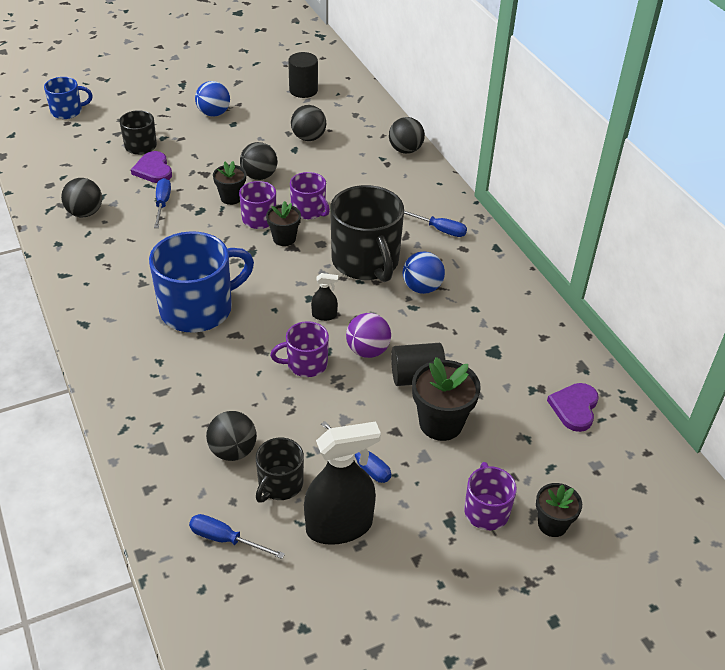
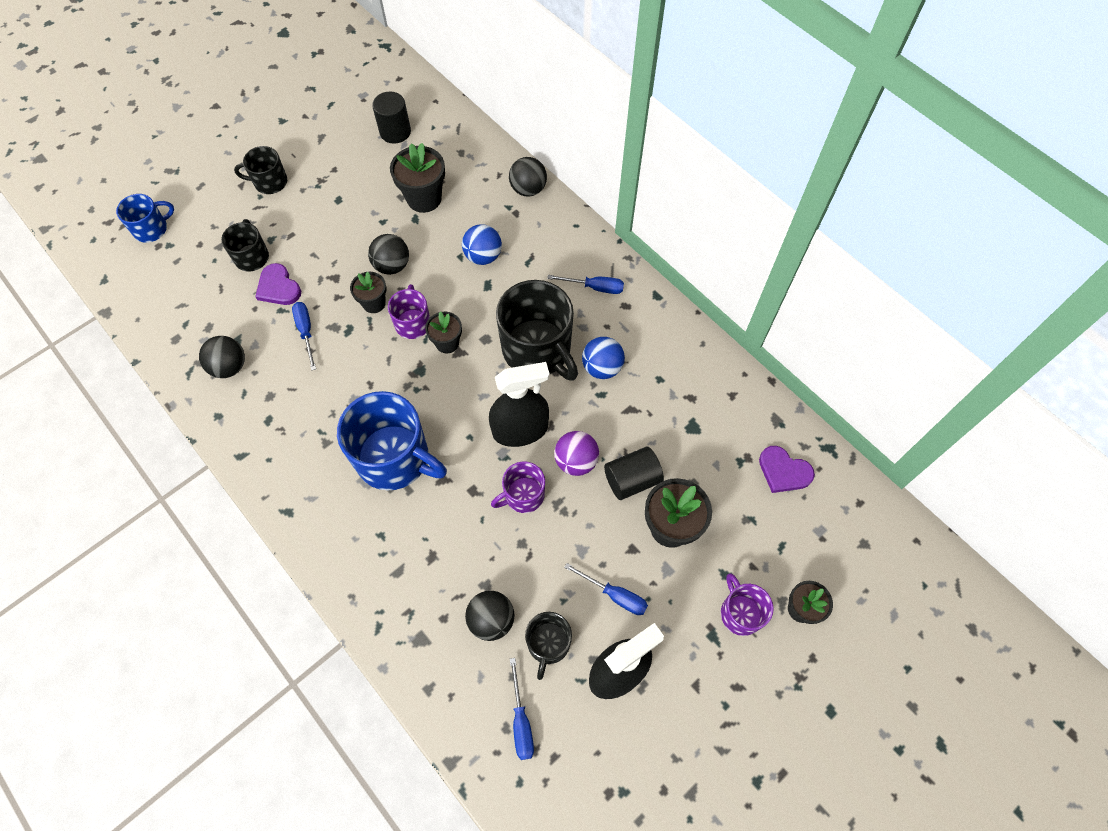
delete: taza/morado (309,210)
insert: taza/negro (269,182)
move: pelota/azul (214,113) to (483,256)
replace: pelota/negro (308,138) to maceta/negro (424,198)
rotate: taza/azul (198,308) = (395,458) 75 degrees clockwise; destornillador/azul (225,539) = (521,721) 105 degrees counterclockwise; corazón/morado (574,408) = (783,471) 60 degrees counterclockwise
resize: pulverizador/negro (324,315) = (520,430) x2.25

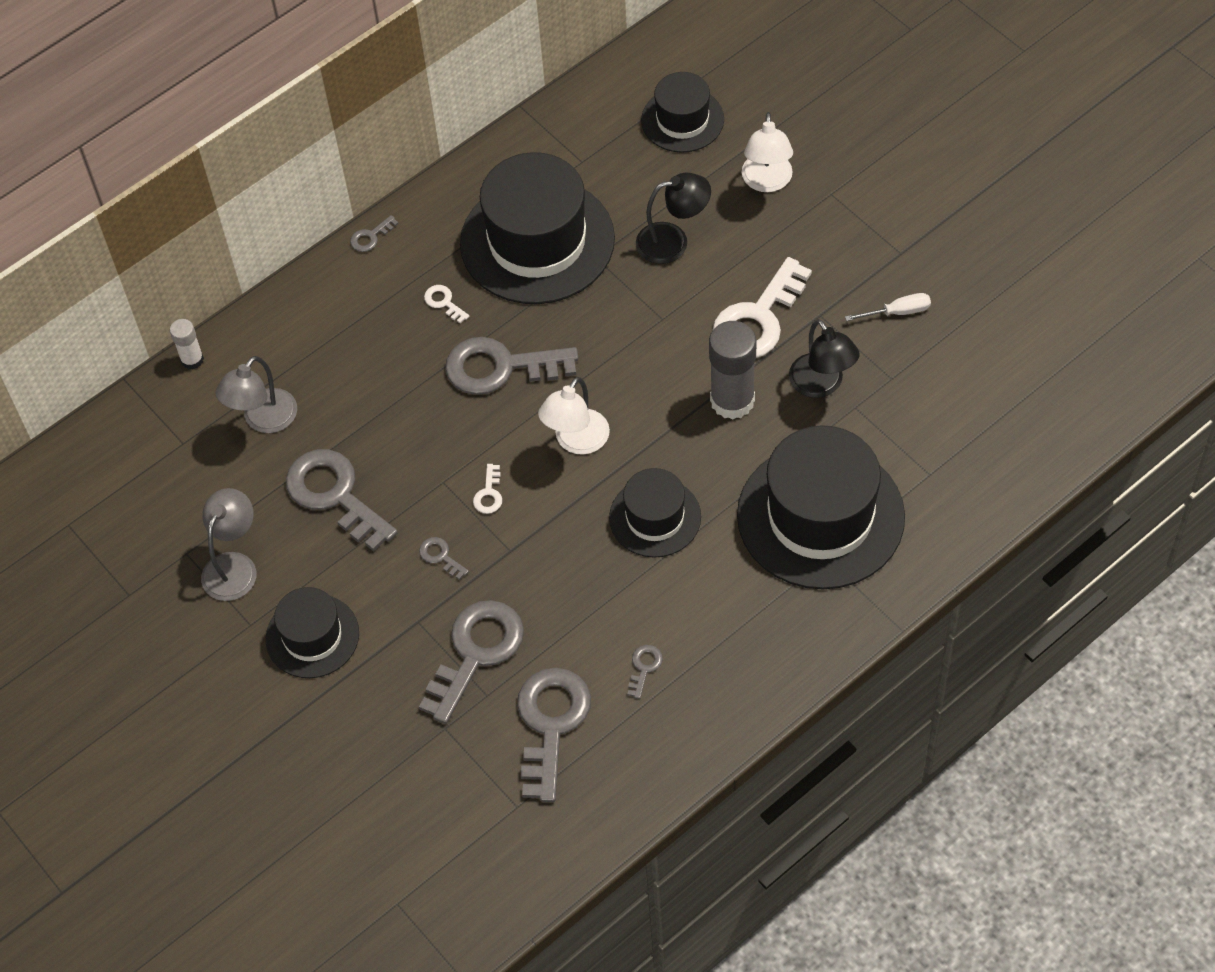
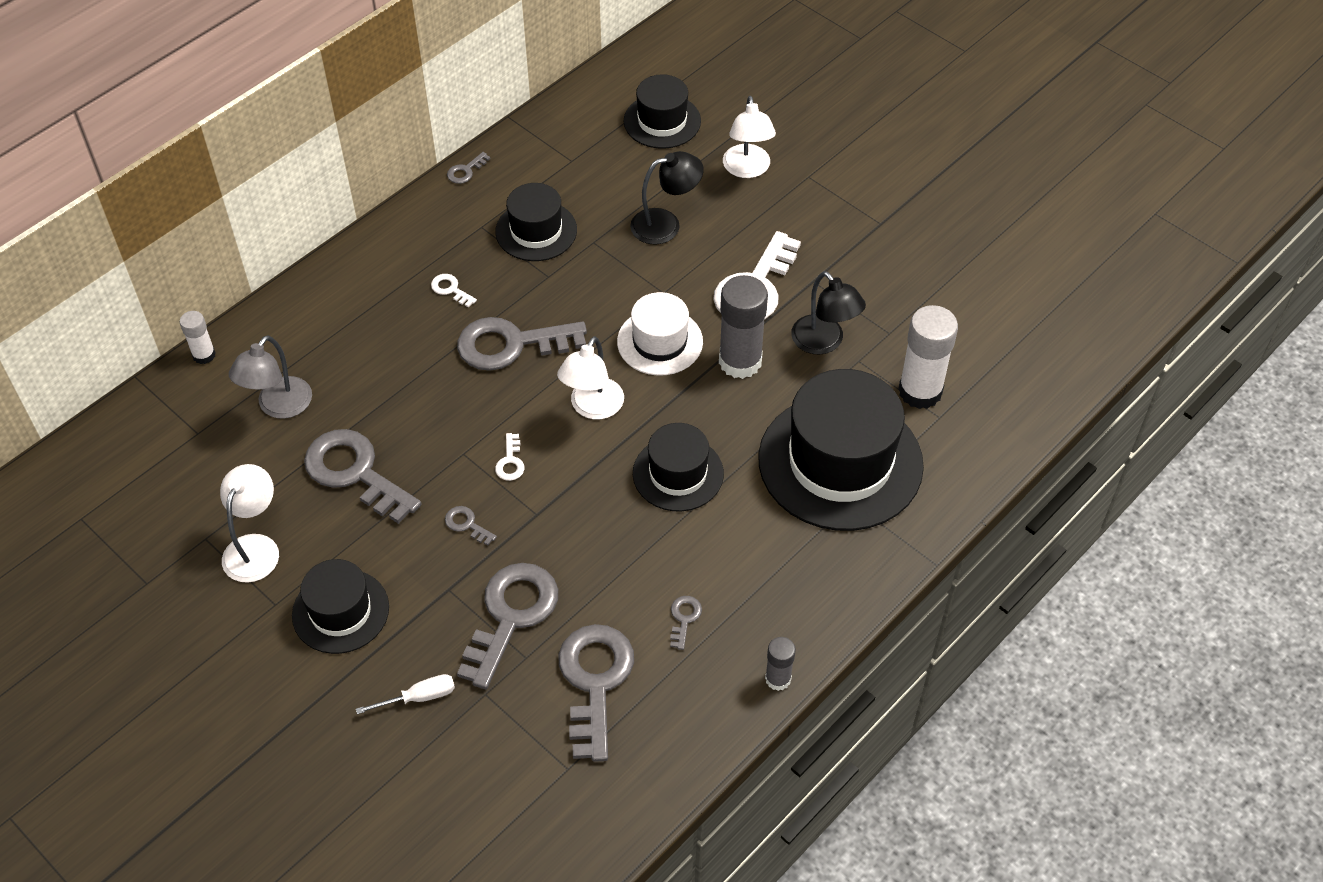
insert: sombrero/blanco (660,342); barra de pegamento/gris (778,679); barra de pegamento/blanco (920,391)
move: destornillador/blanco (898,312) to (419,697); llave/gris (370,237) to (465,171)
recolor: lámpara/gris (234,566) to lámpara/blanco (255,547)
resize: sombrero/negro (537,241) = (536,231) x0.55

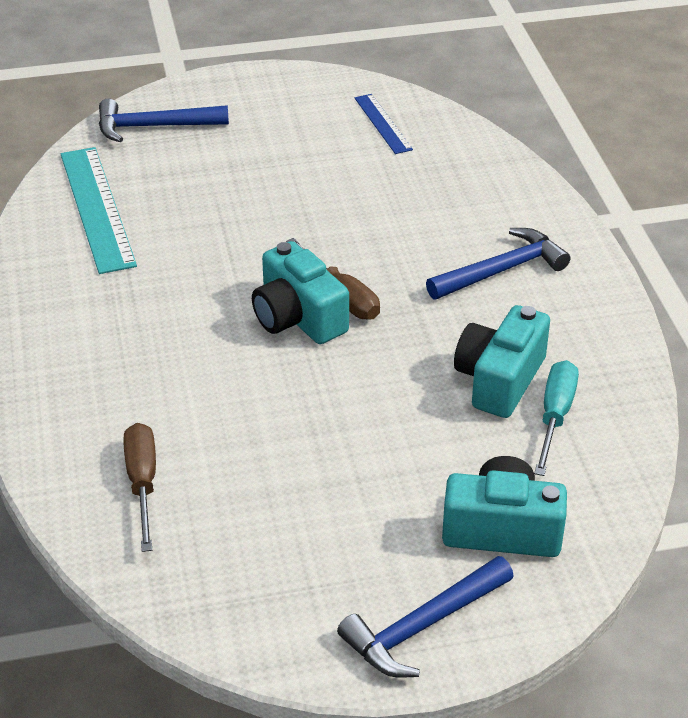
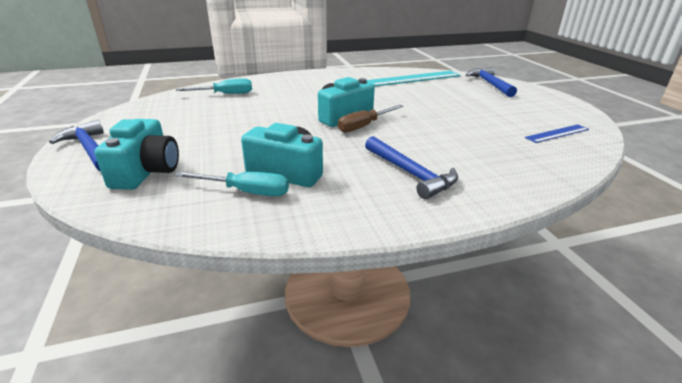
recolor: destornillador/marrón (142,483) to destornillador/turquesa (225,94)

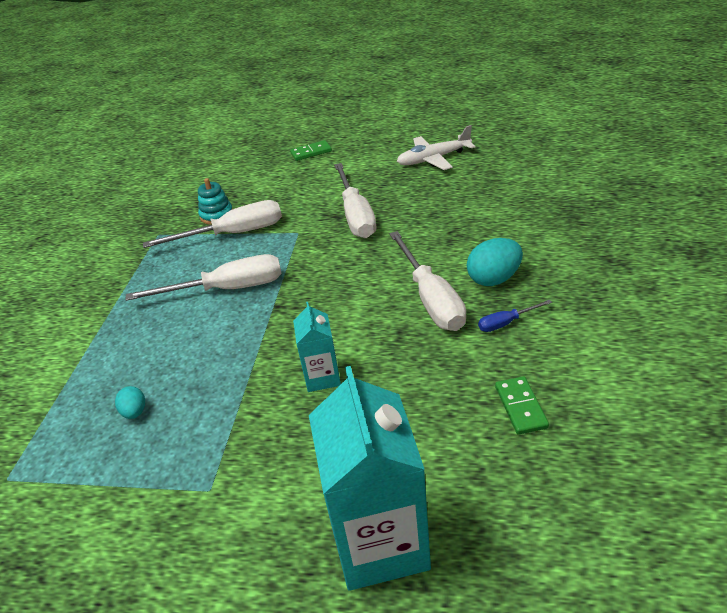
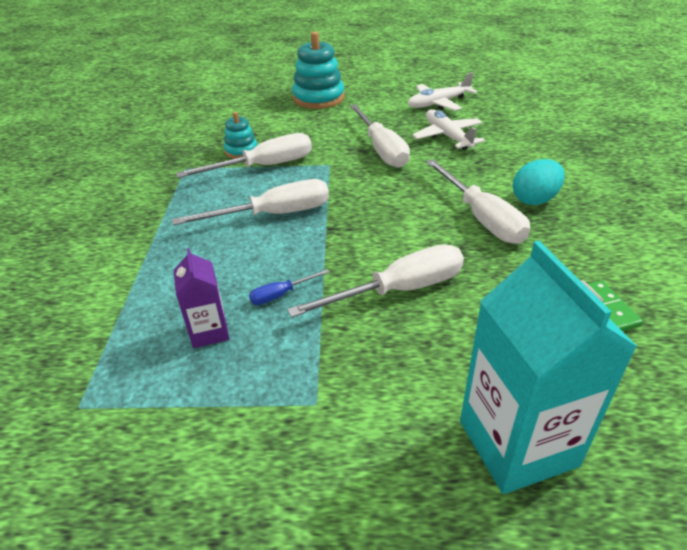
insert: avión/blanco (448,137)
move: destornillador/azul (506,323) to (281,294)
replace: huevo/turquesa (135,412) to cartón de leche/morado (209,331); cartón de leche/turquesa (322,377) to destornillador/blanco (399,290); ficha de dominó/verde (311,152) to juguete apilable/turquesa (318,98)

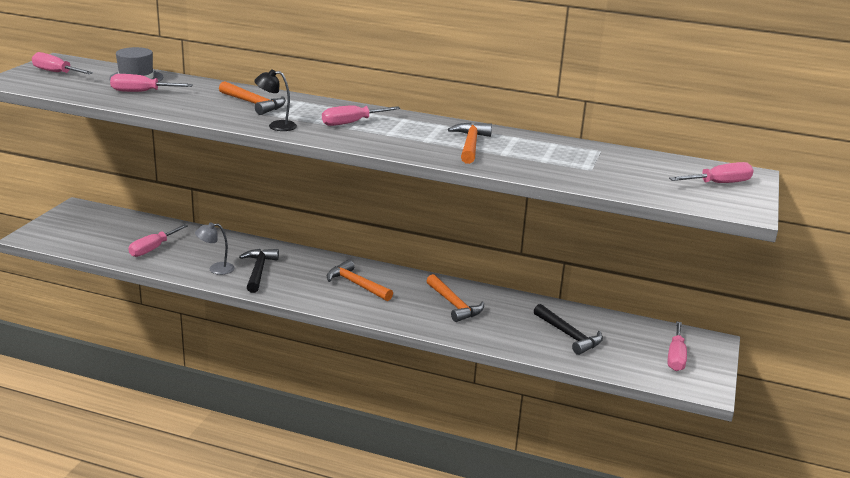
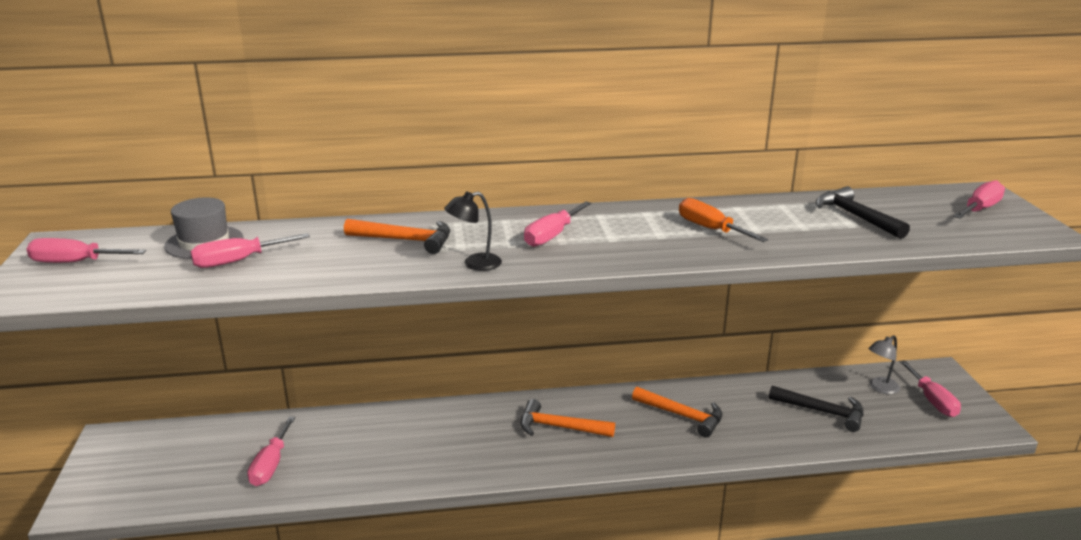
move: martillo/negro (258,271) to (855,216); lámpara/gris (216,269) to (880,388)
replace: martillo/naranja (470,145) to destornillador/naranja (710,229)

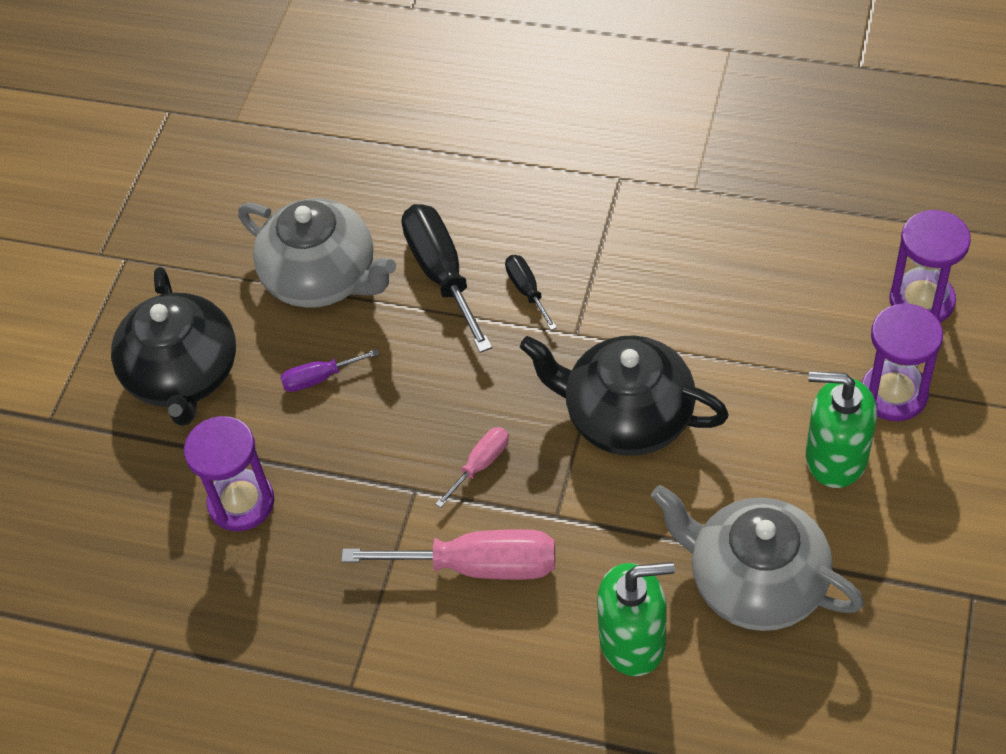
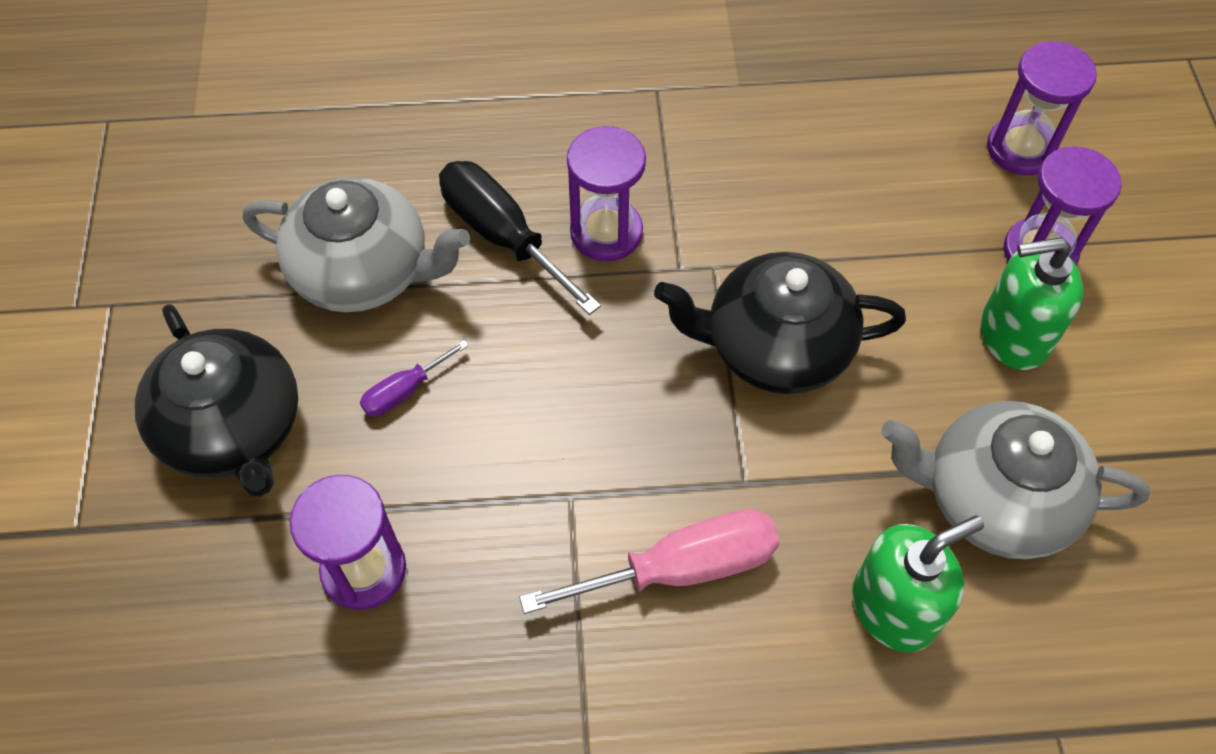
delete: destornillador/rosa (481,464)
replace: destornillador/negro (527,290) to reloj de arena/morado (606,232)

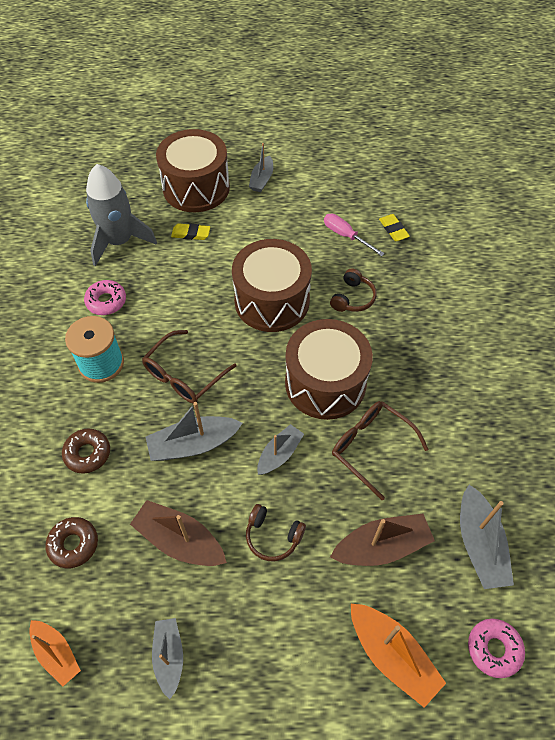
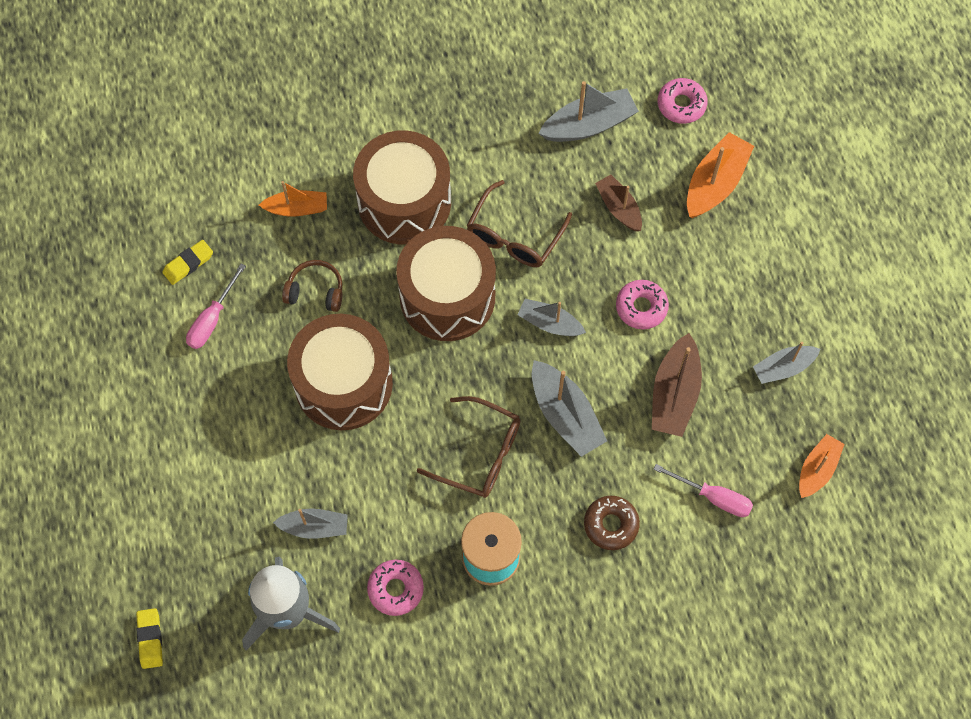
insert: barco/naranja (297,208)
move: goma de borrar/amarillo (191,234) to (150,639); barco/gris (262,179) to (314,527); tambor/marrón (196,188) to (404,202)
replace: auriculares/marrón (273,536) to rosquilla/rosa (641,307); rosquilla/marrón (73,544) to destornillador/rosa (713,497)
resize: barco/marrón (381,546) = (619,208) x0.65

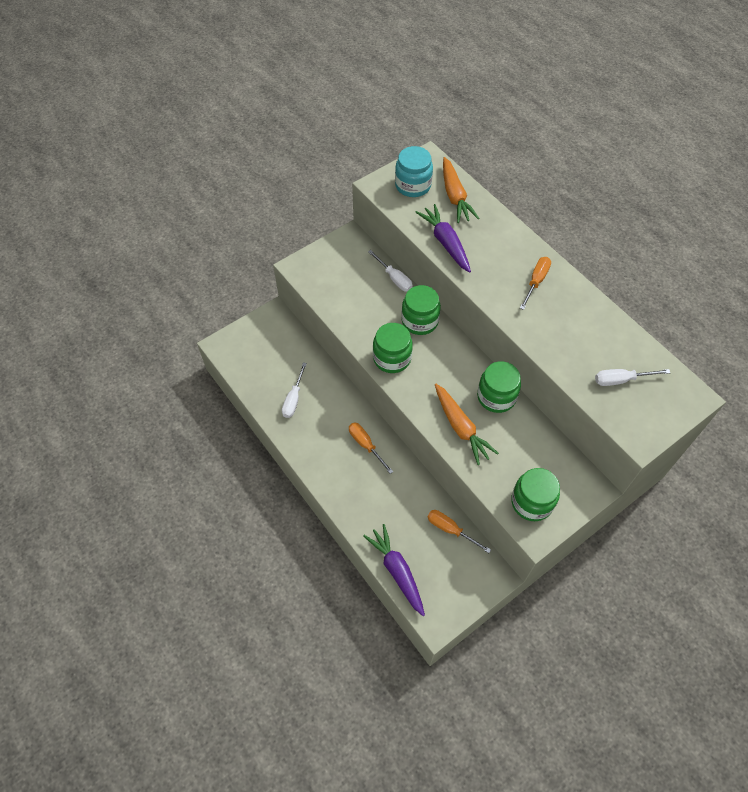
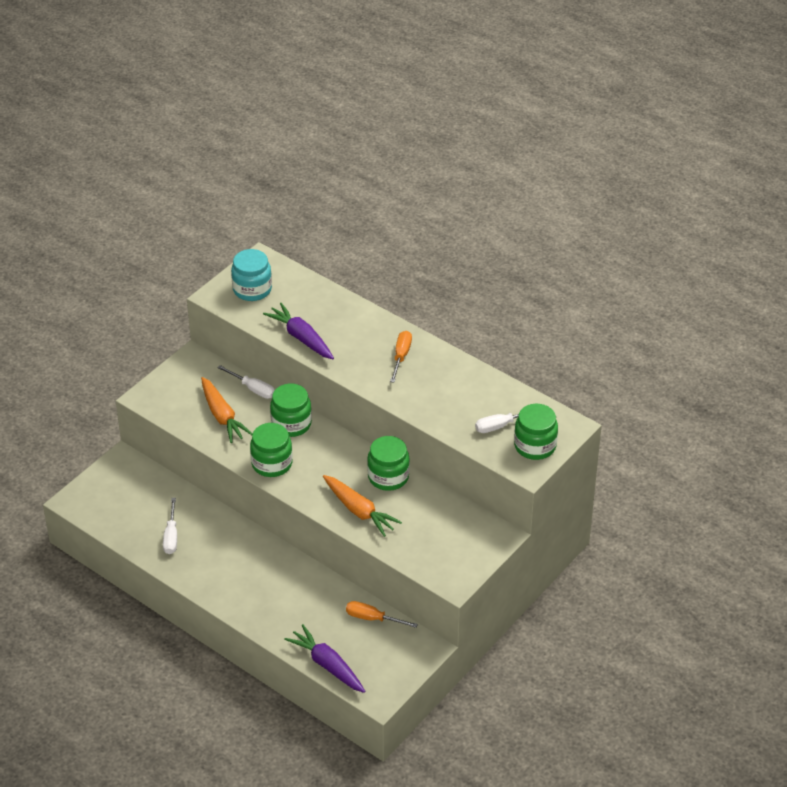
delete: destornillador/naranja (366,445)
move: zanahoria/naranja (455,196) to (222,416); tarro/verde (532,502) to (535,446)

